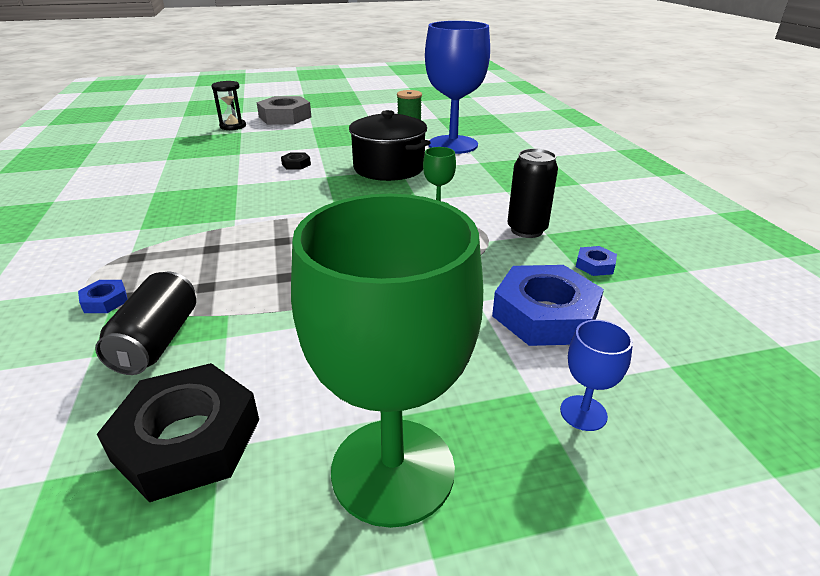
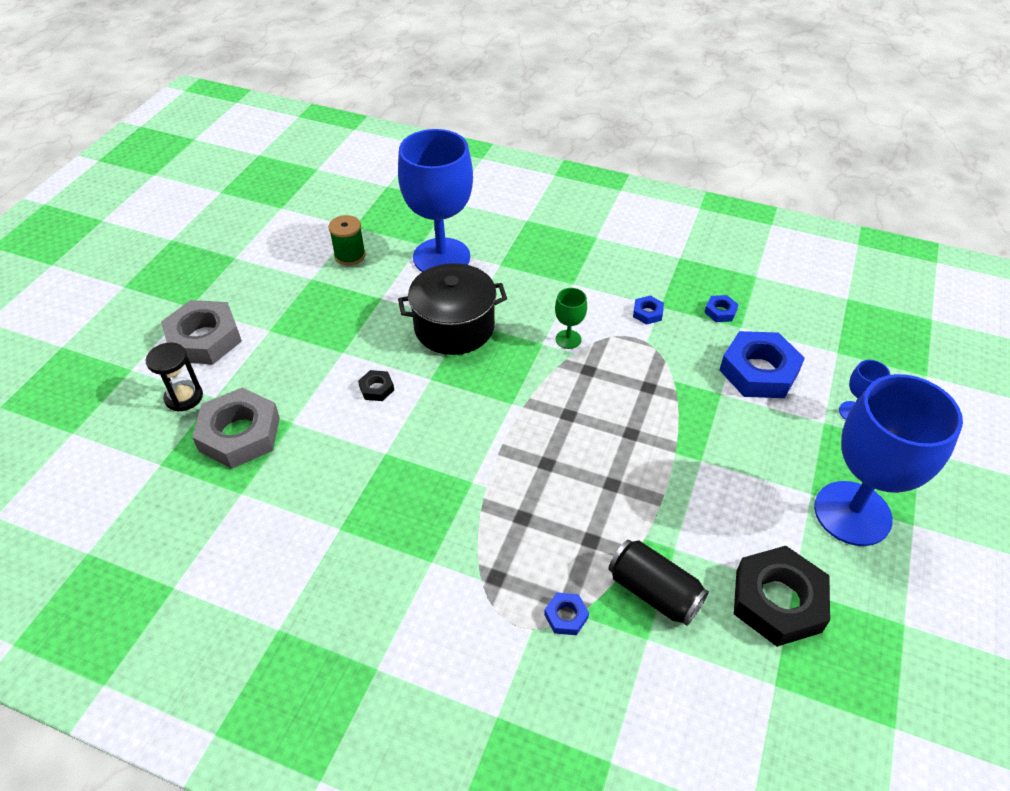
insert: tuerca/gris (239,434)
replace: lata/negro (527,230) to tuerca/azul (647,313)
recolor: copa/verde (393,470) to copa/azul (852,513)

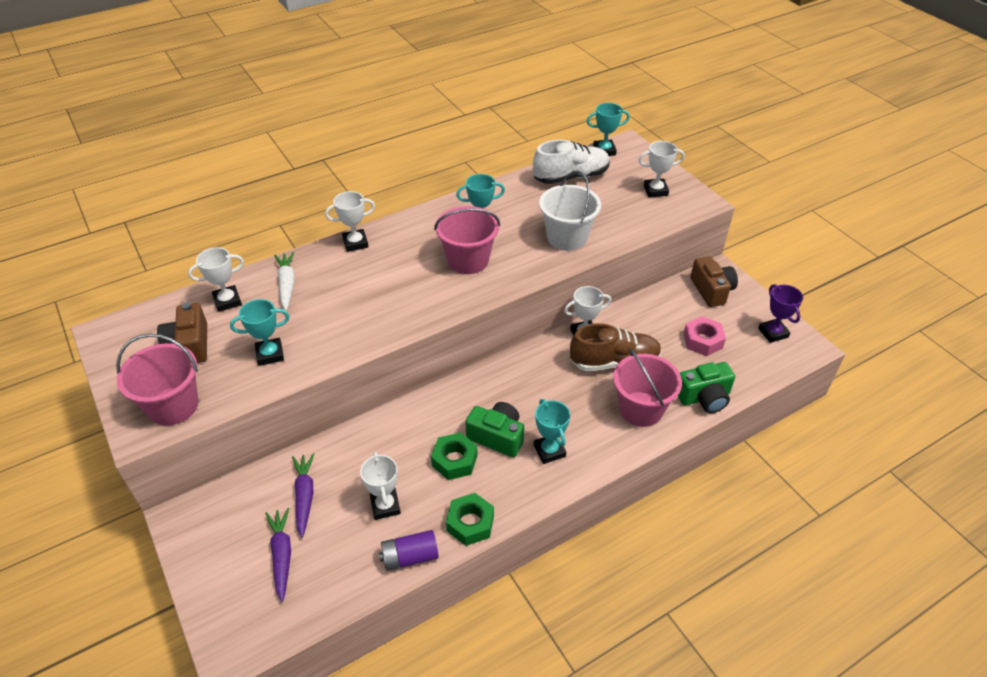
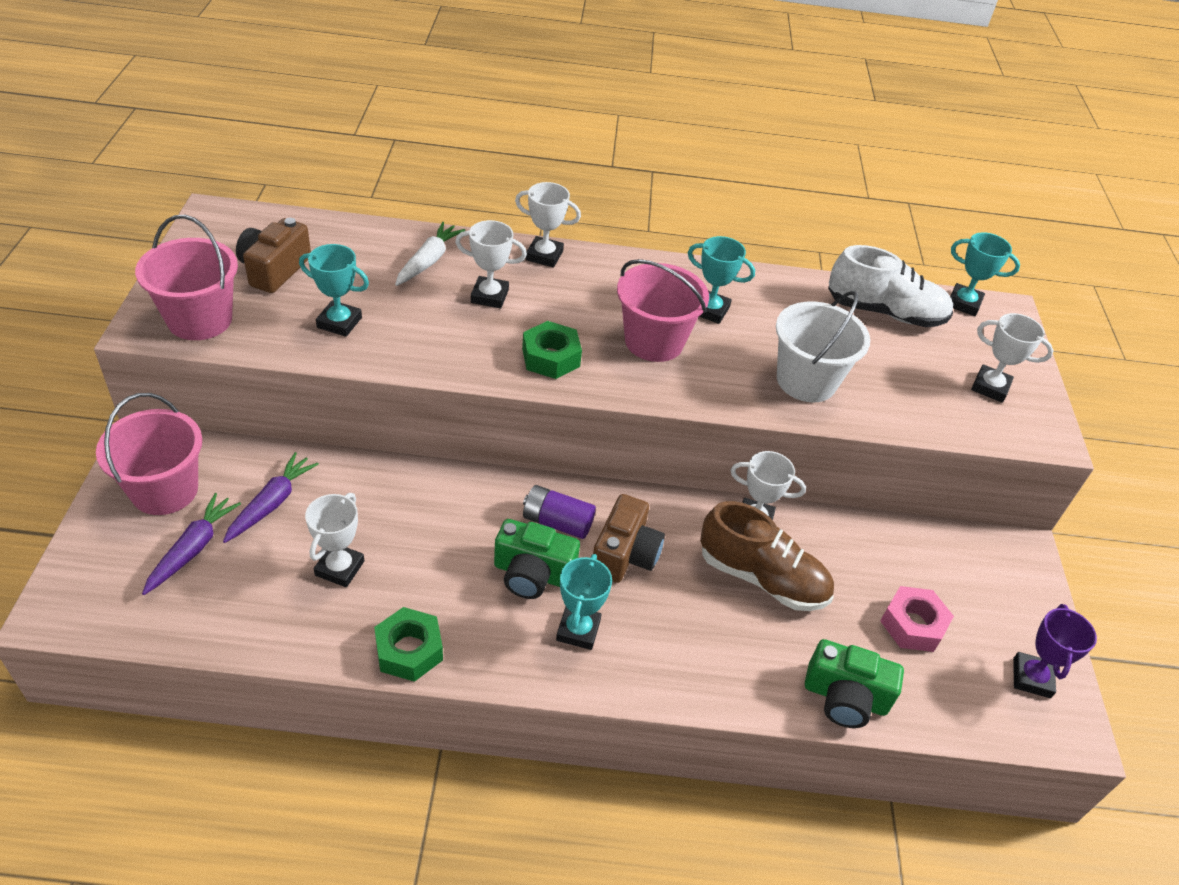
move: balde/rosa (640,409) to (164,490); trofeo/blanco (227,301) to (489,296); tuerca/verde (454,460) to (551,357); pila/morado (410,557) to (557,522); cámara/marrón (711,290) to (625,554)
rotate: cámara/verde (497,436) = (532,573) 135 degrees clockwise

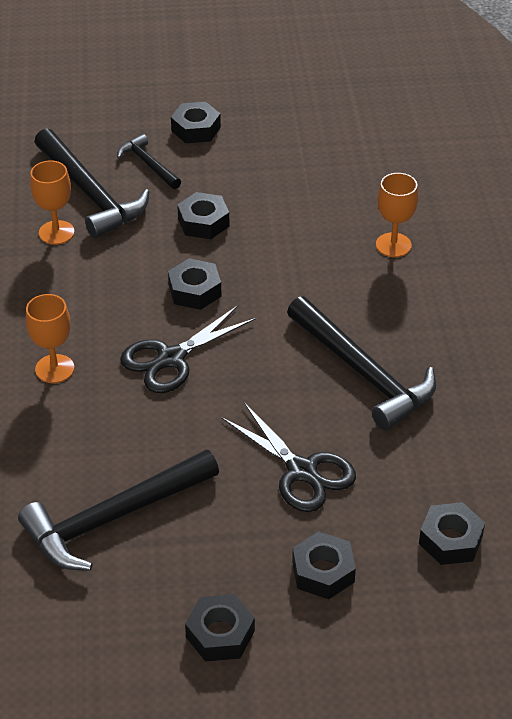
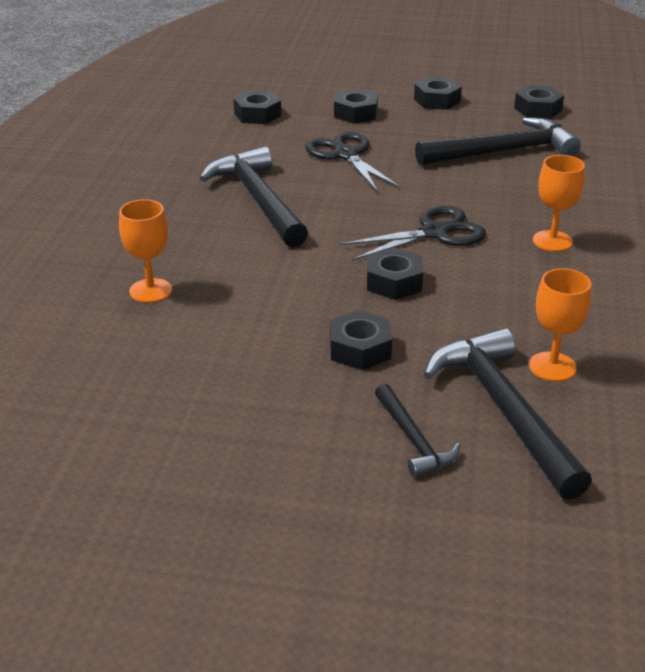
move: tuerca/negro (196,129) to (538,109)

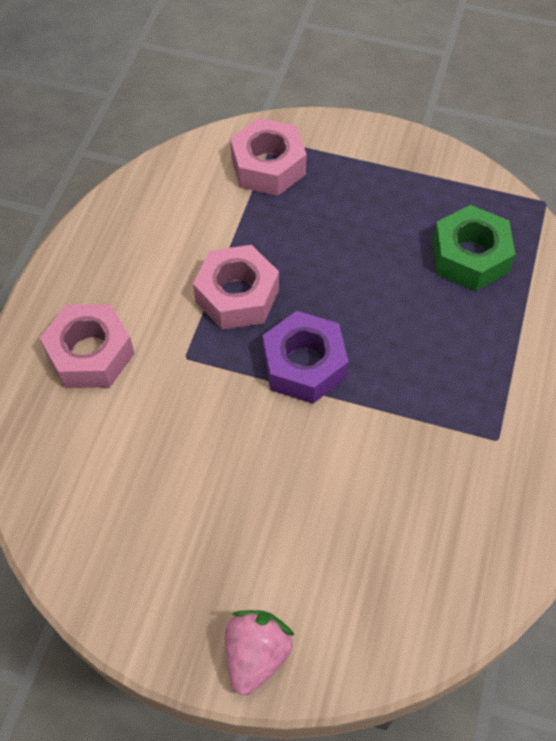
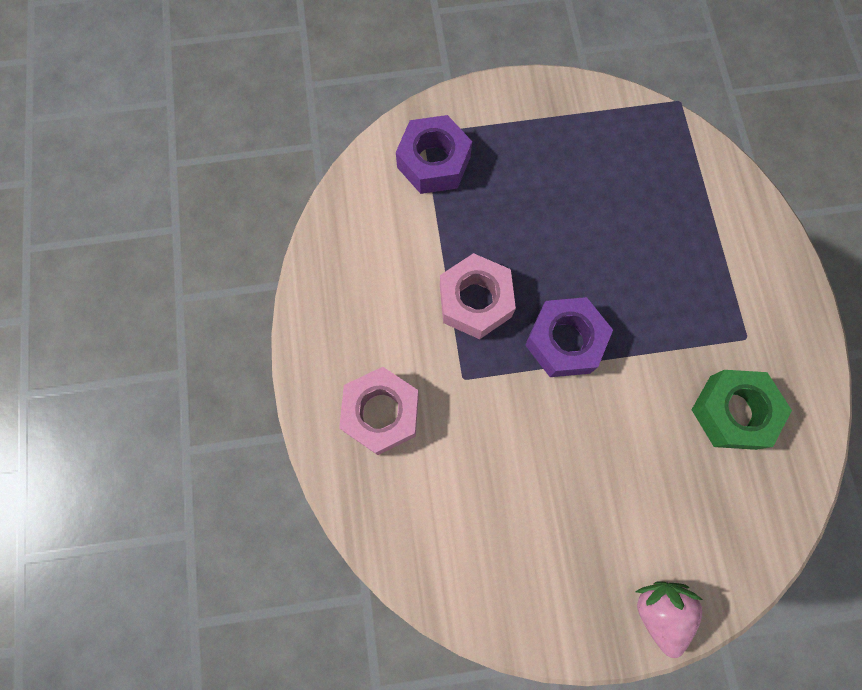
move: tuerca/verde (470,256) to (732,412)
recolor: tuerca/rosa (268,166) to tuerca/morado (433,162)

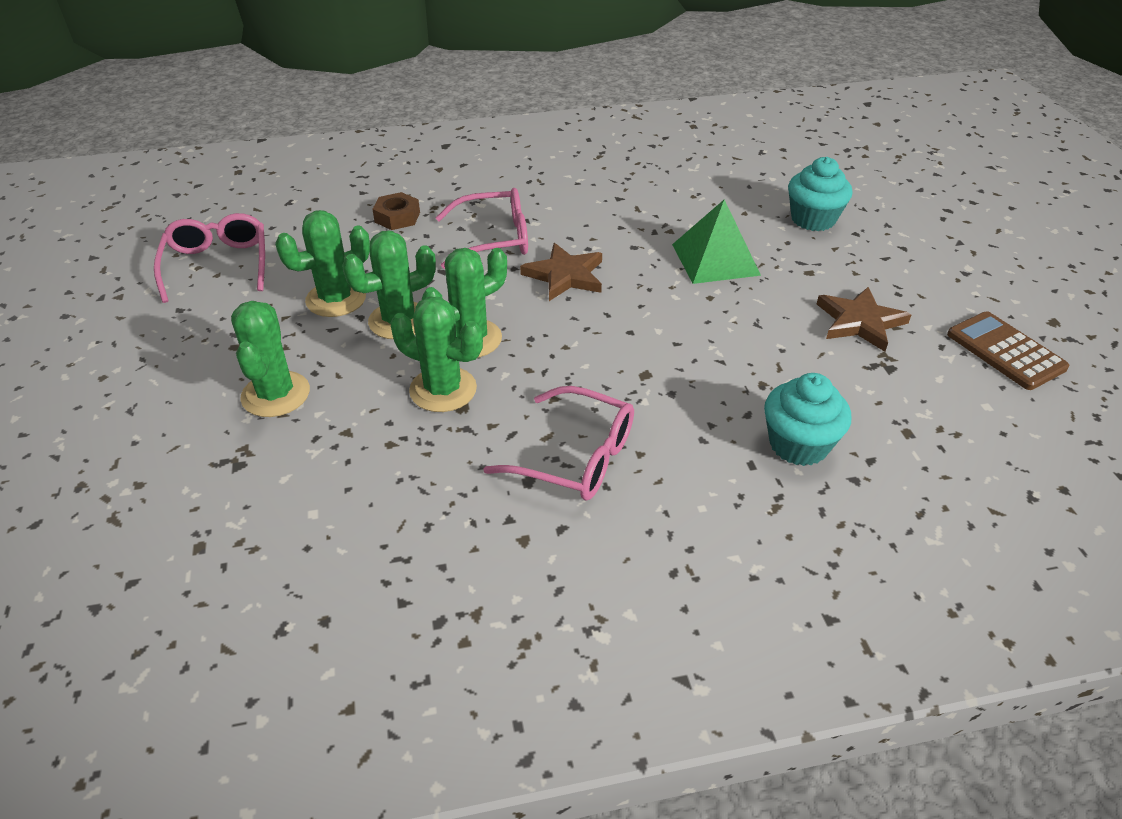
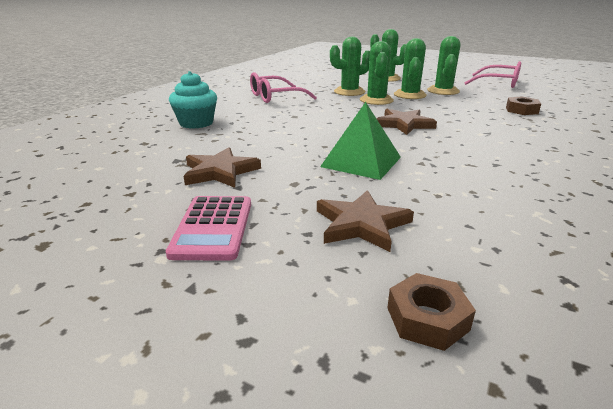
delete: gafas/rosa (494,239); calculadora/marrón (1005,351)
insert: calculadora/rosa (213,228); tuerca/marrón (427,318)
replace: magdalena/turquesa (813,219) to estrella/marrón (361,224)

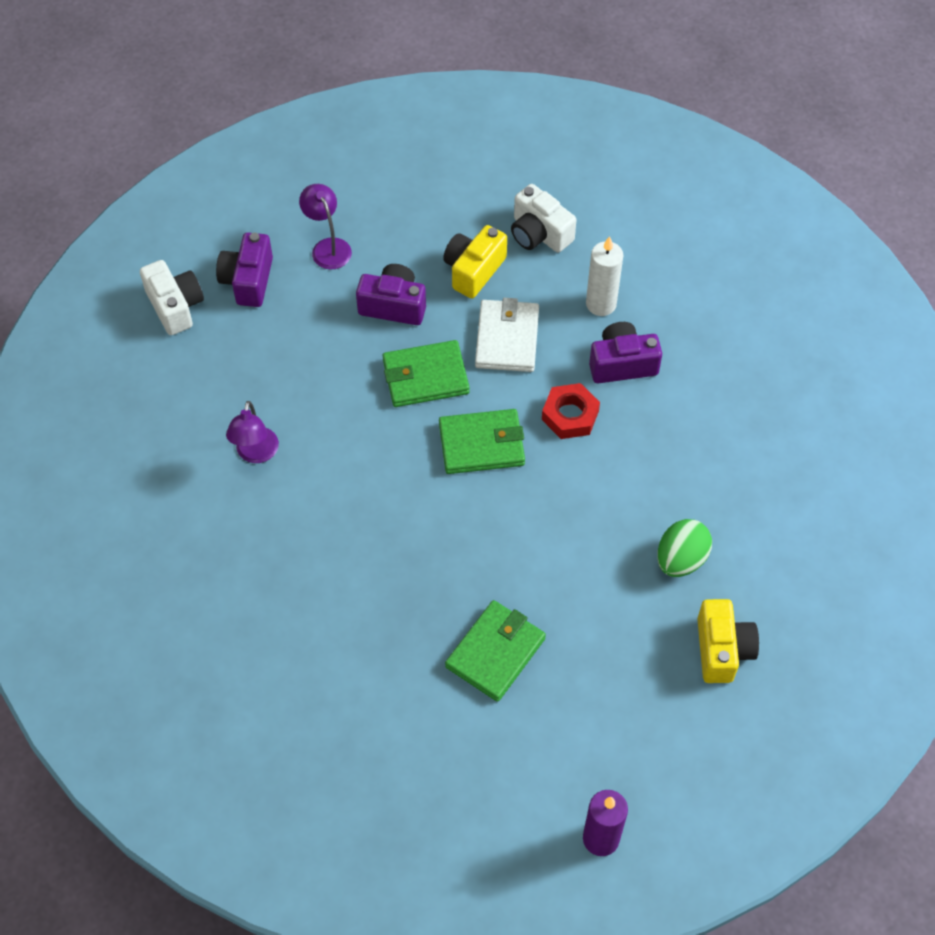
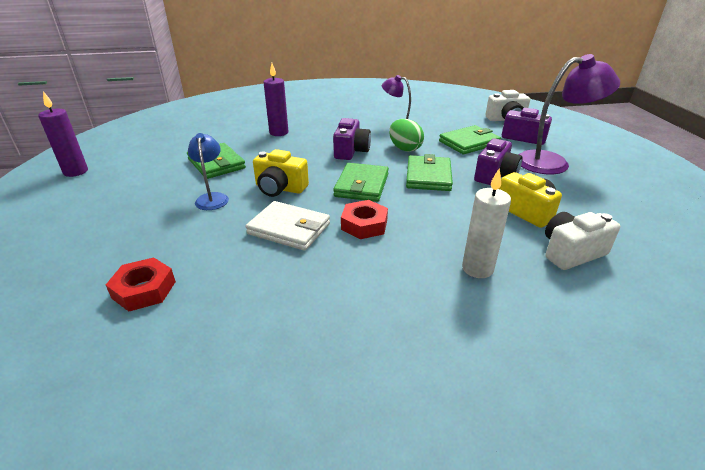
insert: tuerca/rojo (144,290); lámpara/azul (212,198); vela/morado (279,133); cartera/verde (469,143)
move: cartera/blanco (507,339) to (289,229); cámara/amarillo (722,649) to (280,188); cámara/morado (622,364) to (351,151); huevo/verde (681,559) to (404,149)
resize: lámpara/morado (328,247) = (552,162) x1.77

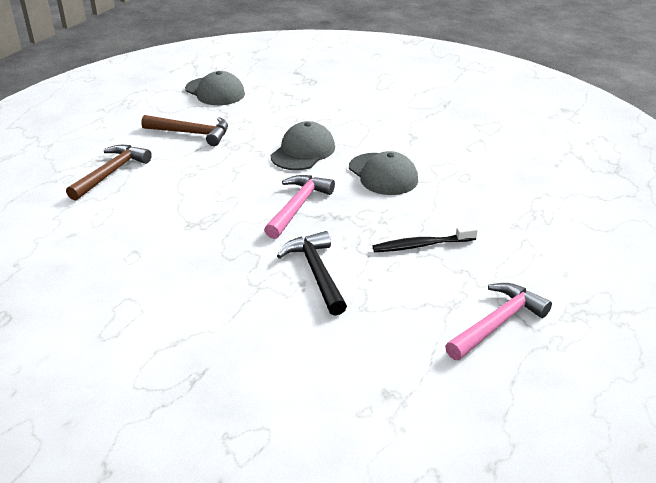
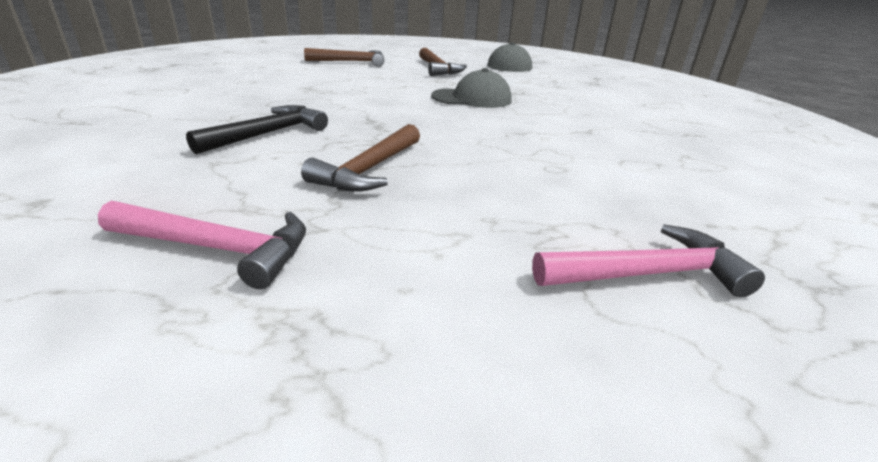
delete: gorra/gris (383,174)
move: martillo/rosa (298,206) to (648,274)
replace: cepillo de dientes/negro (422,245) to martillo/marrón (369,170)

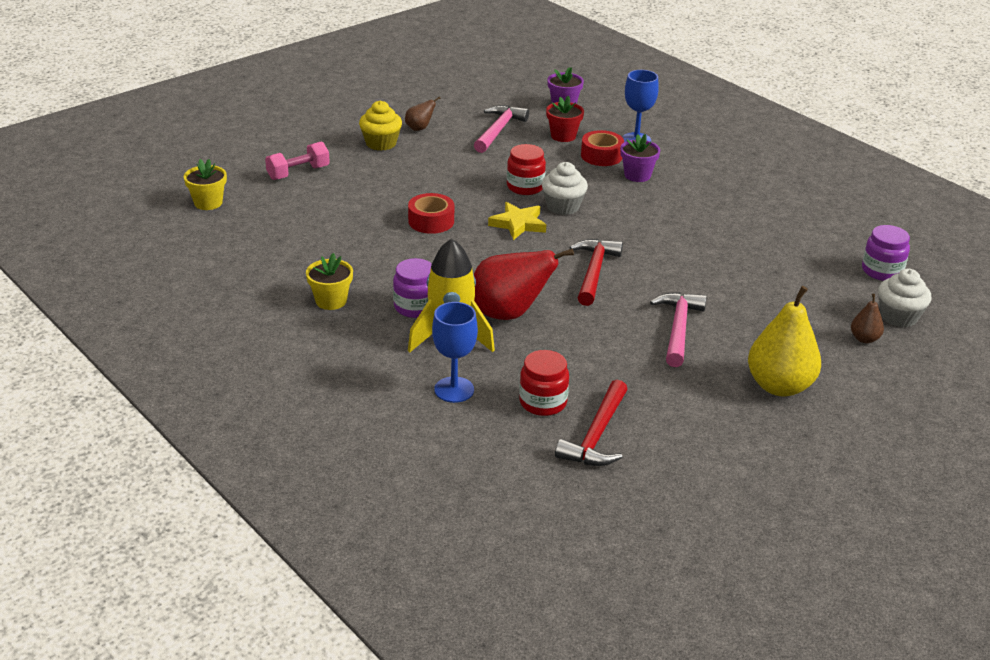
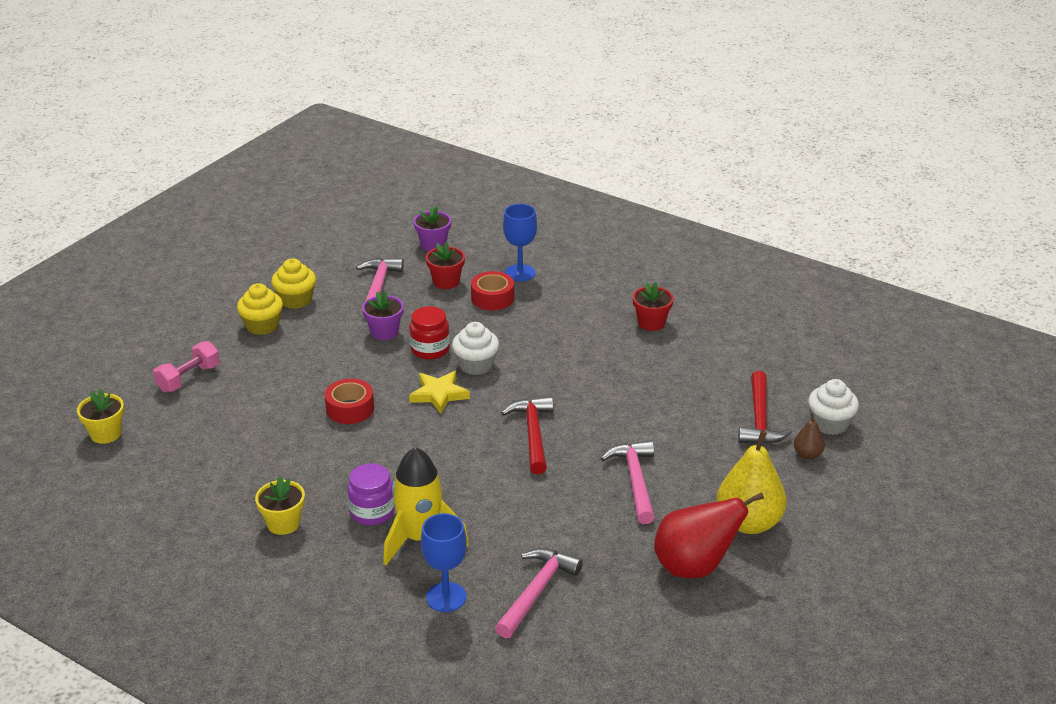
delete: tarro/morado (882,271)
insert: maceta/rojo (651,323)
move: maceta/morado (637,175) to (384,332); pera/rojo (509,314) to (694,567); martillo/rojo (596,436) to (760,419)
replace: pera/marrón (419,128) to magdalena/amarillo (296,300); tarro/rojo (543,402) to martillo/rosa (537,591)

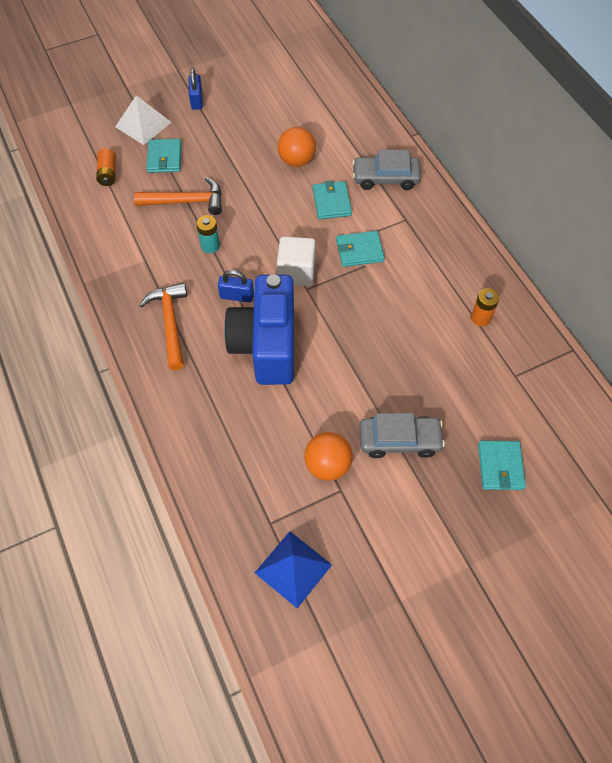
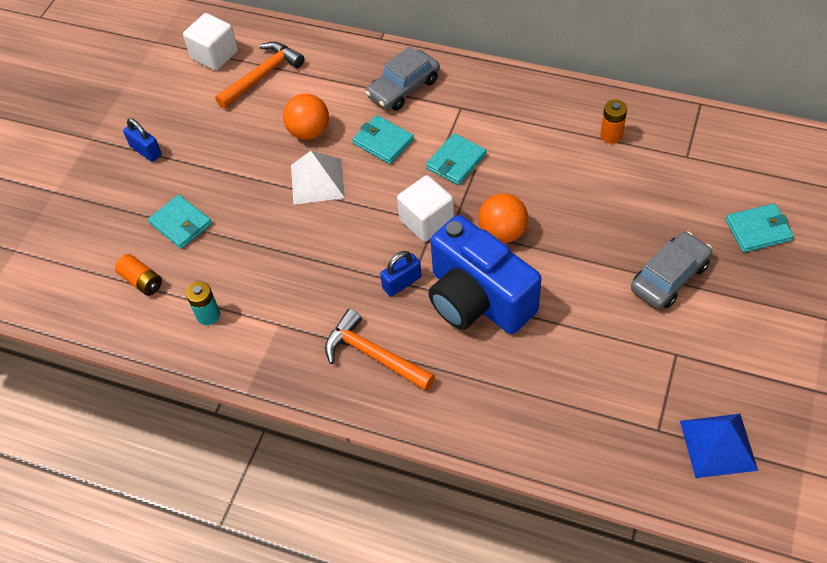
insert: cubo/blanco (214,55)
move: pila/turquesa (210,246) to (208,315); martillo/naranja (186,201) to (262,76); pirámide/blanco (143,124) to (317,181); pelota/naranja (327,465) to (502,232)
rotate: cartera/turquesa (500,466) = (758,230) 60 degrees counterclockwise

